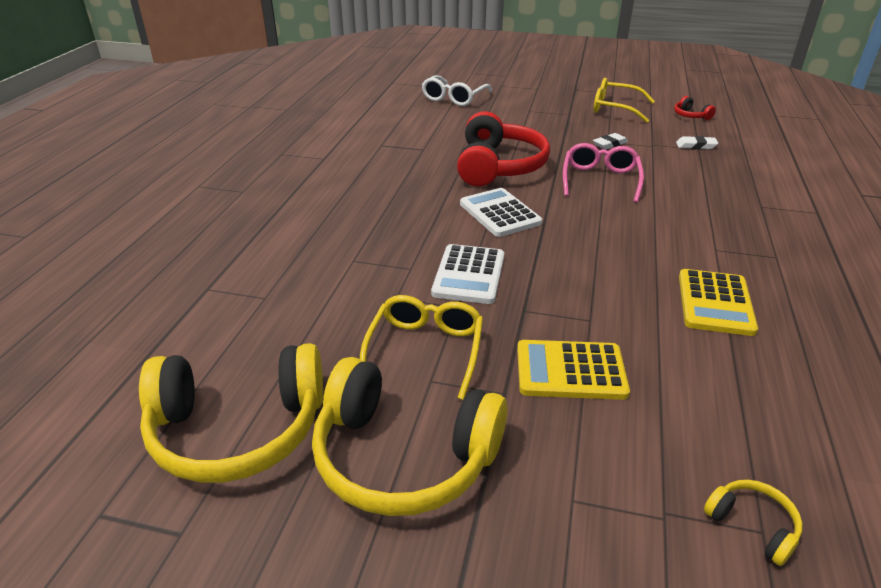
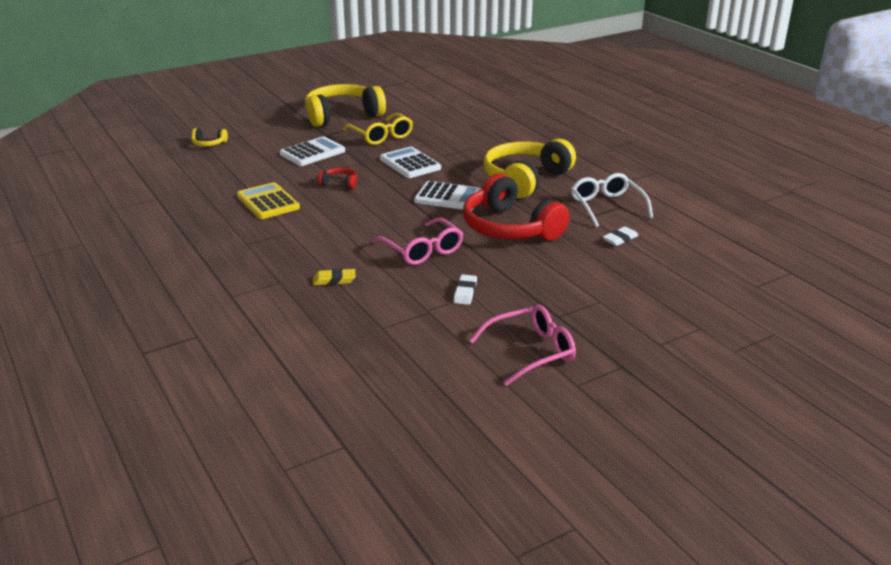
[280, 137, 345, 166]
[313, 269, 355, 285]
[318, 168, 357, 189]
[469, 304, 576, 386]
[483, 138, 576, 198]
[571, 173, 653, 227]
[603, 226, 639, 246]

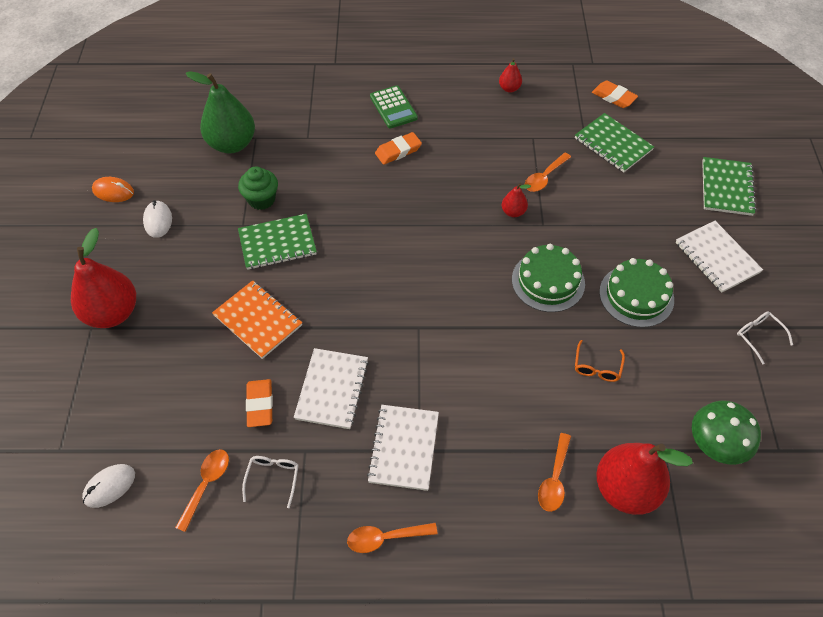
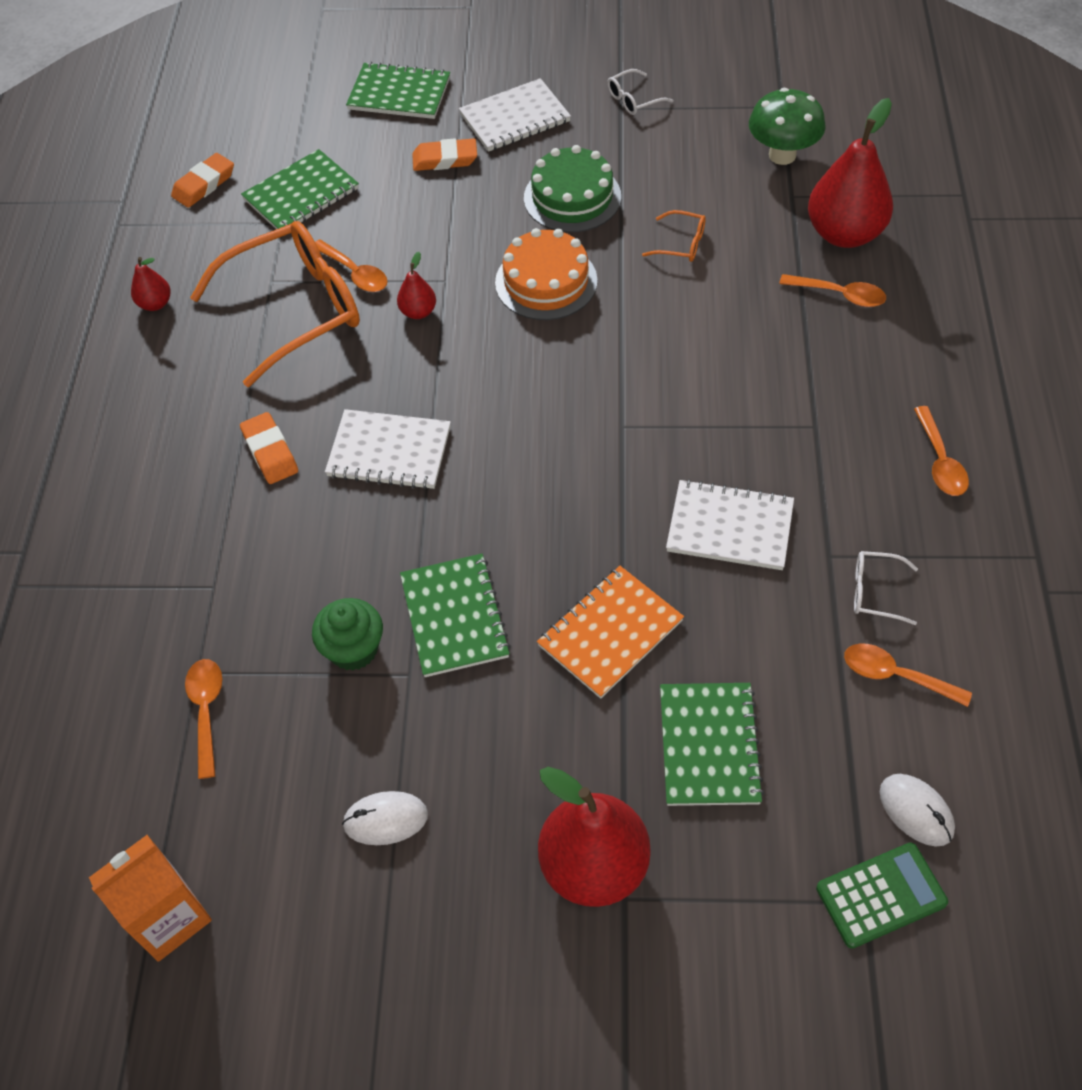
[89, 835, 212, 962]
[185, 659, 222, 779]
[190, 221, 360, 387]
[325, 409, 451, 490]
[412, 138, 477, 171]
[495, 228, 597, 320]
[660, 683, 764, 806]
[816, 843, 948, 949]
[92, 177, 134, 202] (first image)

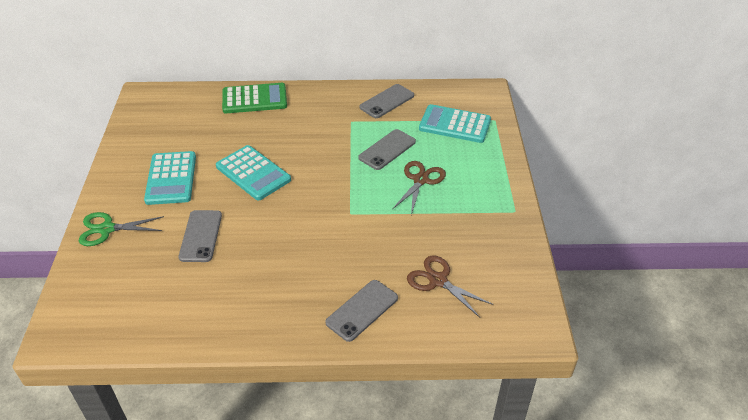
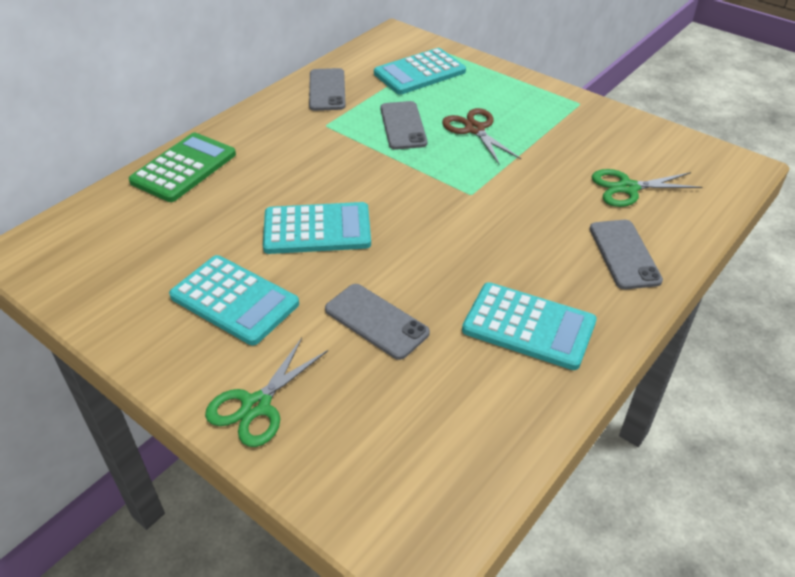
[462, 282, 597, 370]
[592, 169, 702, 207]

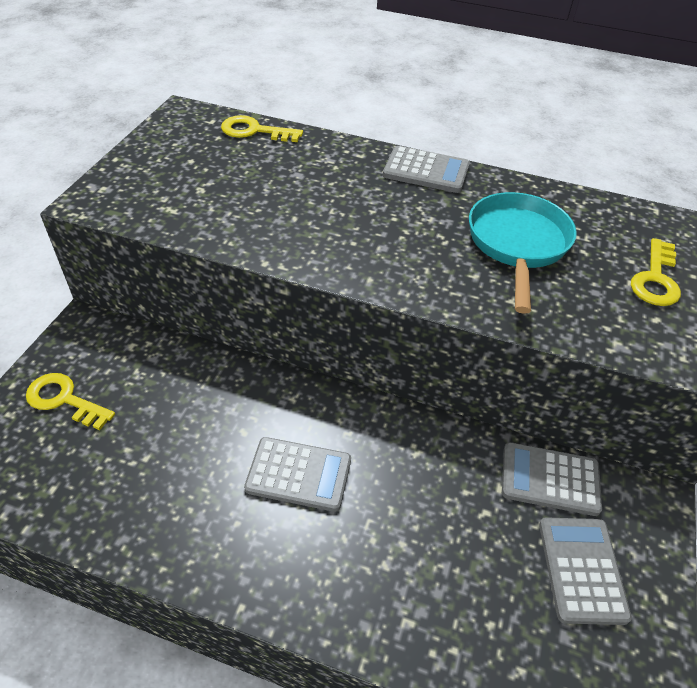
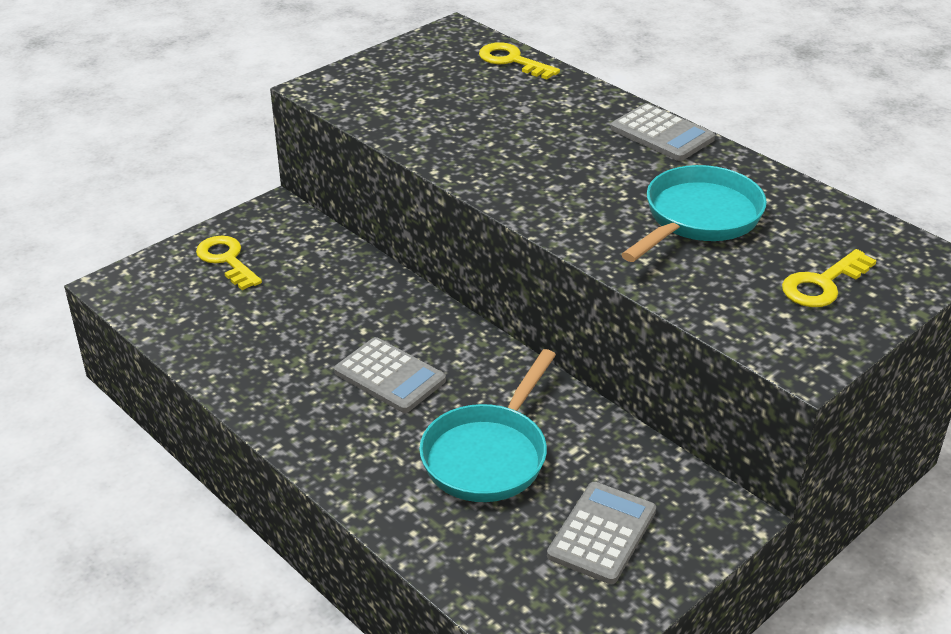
[419, 349, 556, 502]
[502, 442, 602, 516] (first image)

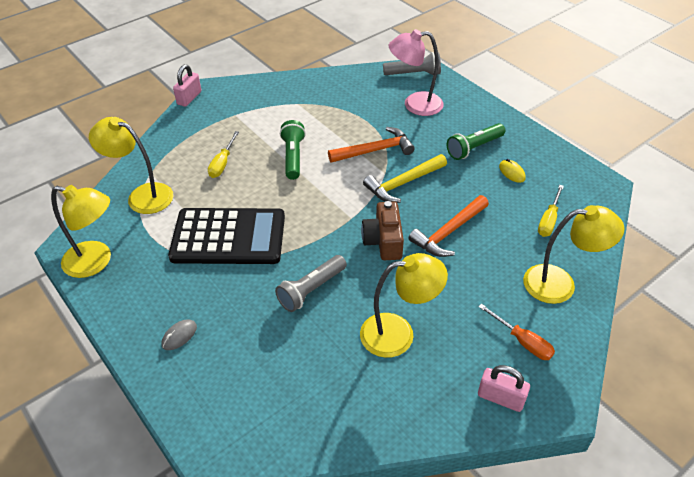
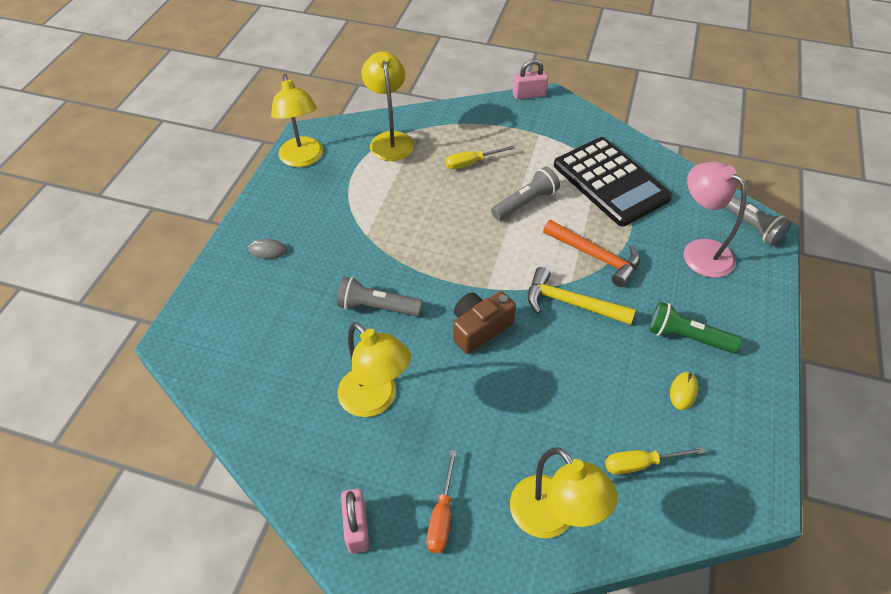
[491, 166, 560, 221]
[554, 137, 672, 226]
[408, 195, 489, 257] (first image)

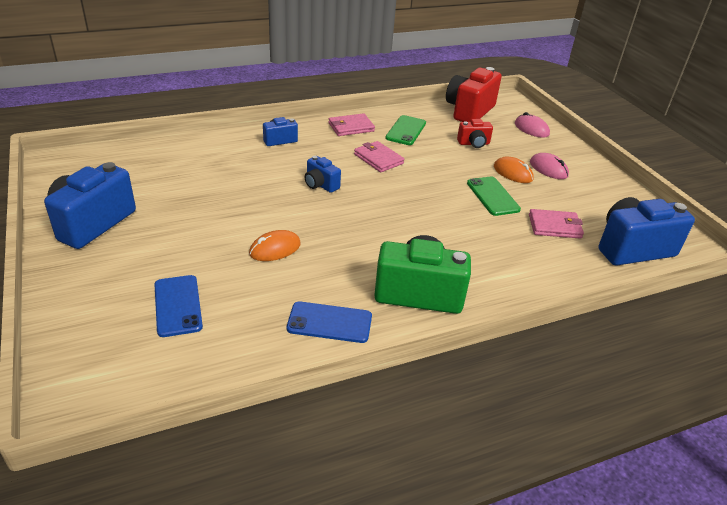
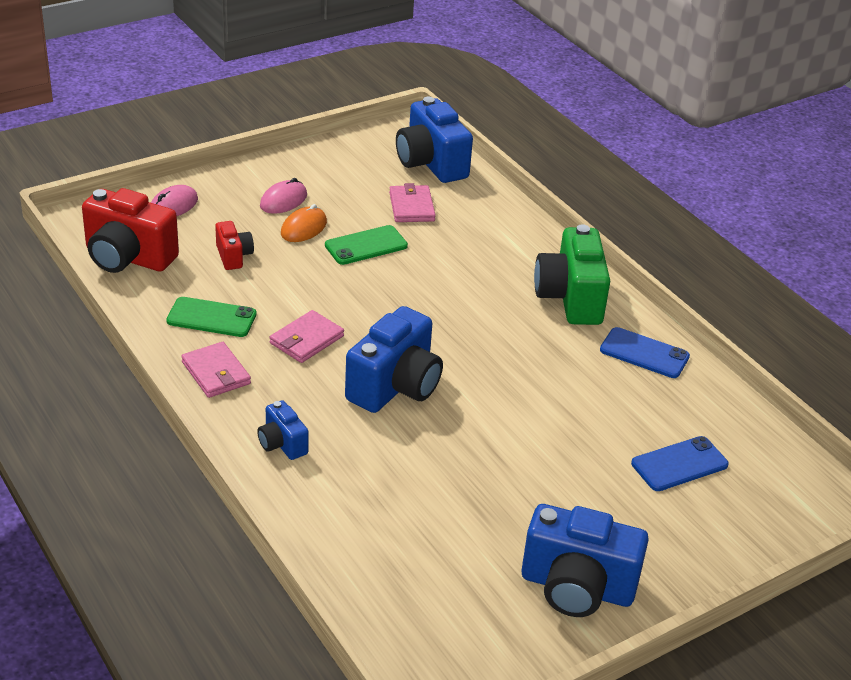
[345, 306, 443, 413]
[600, 327, 690, 378]
[249, 230, 301, 261] (first image)

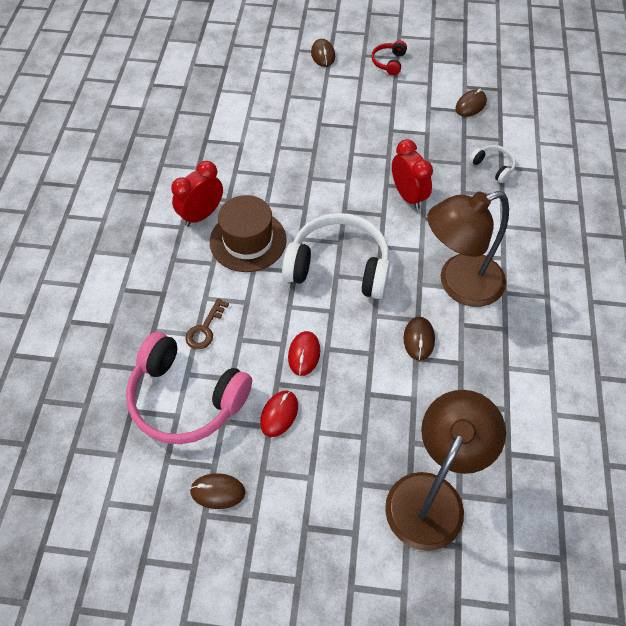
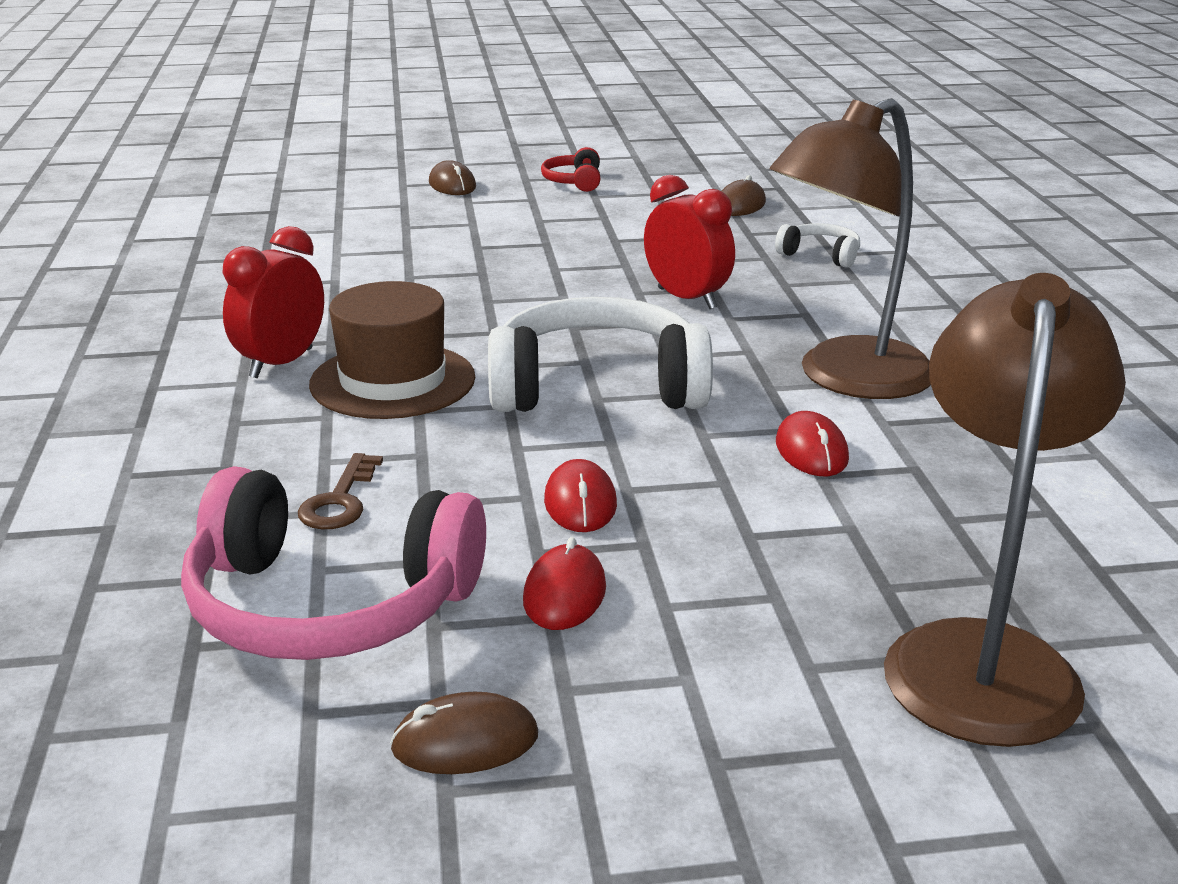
[776, 411, 849, 476]

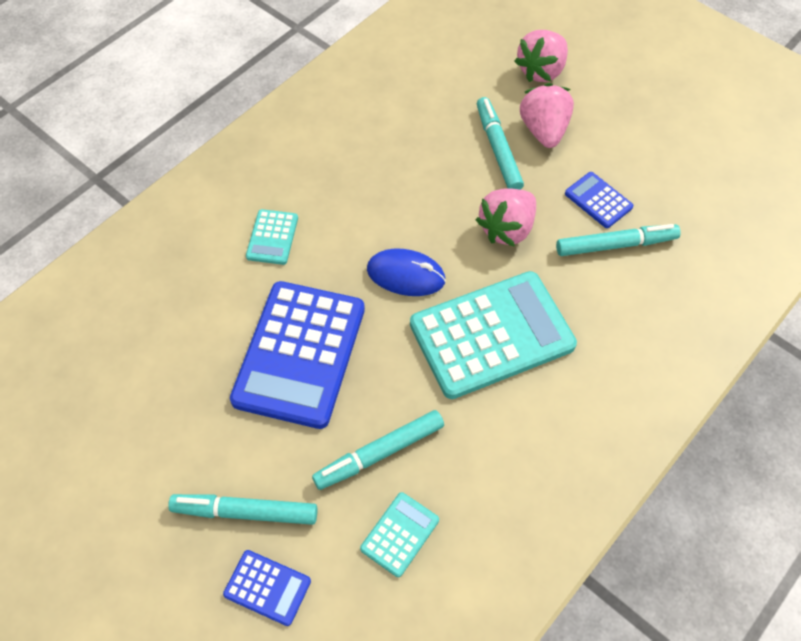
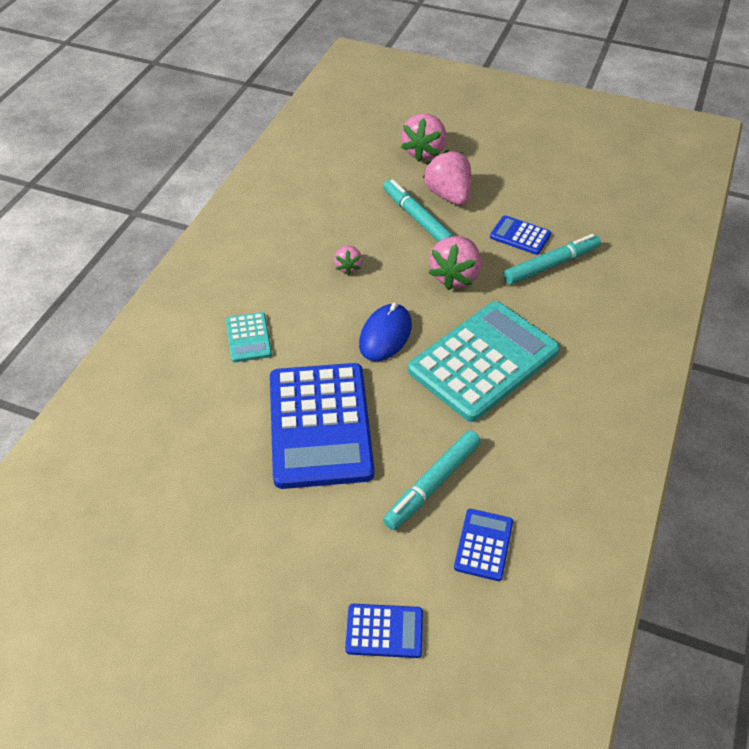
[334, 245, 362, 275]
[359, 302, 412, 361]
[454, 509, 513, 581]
[168, 494, 317, 525] (first image)

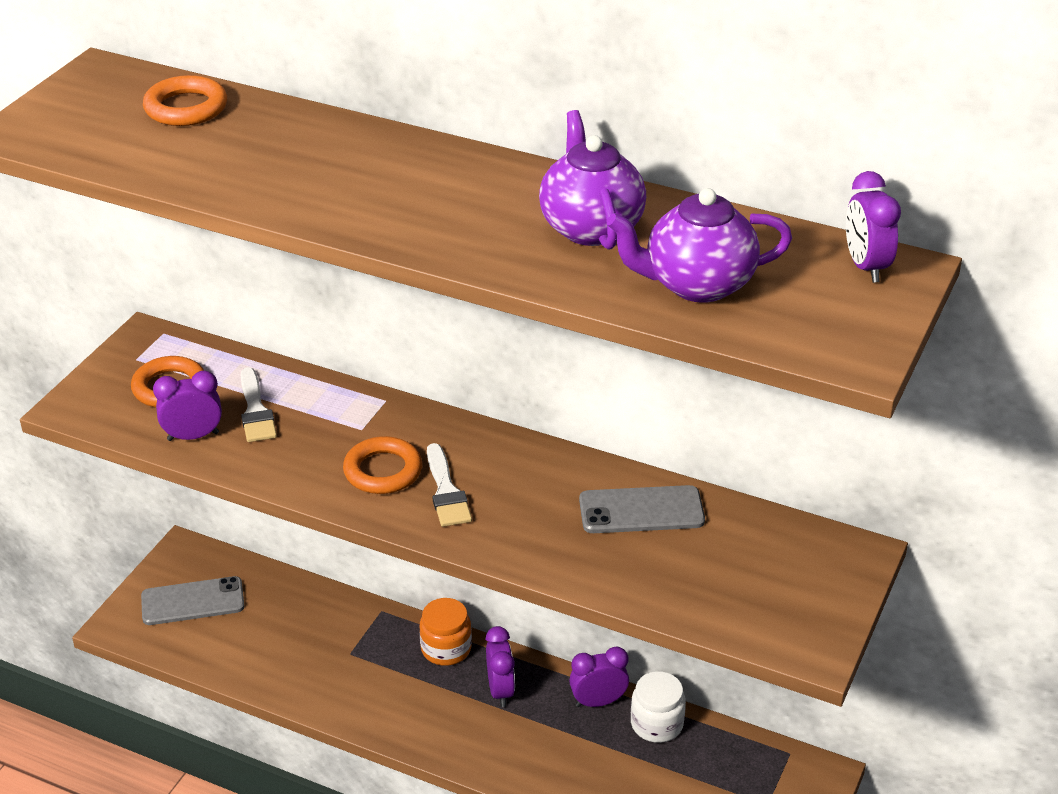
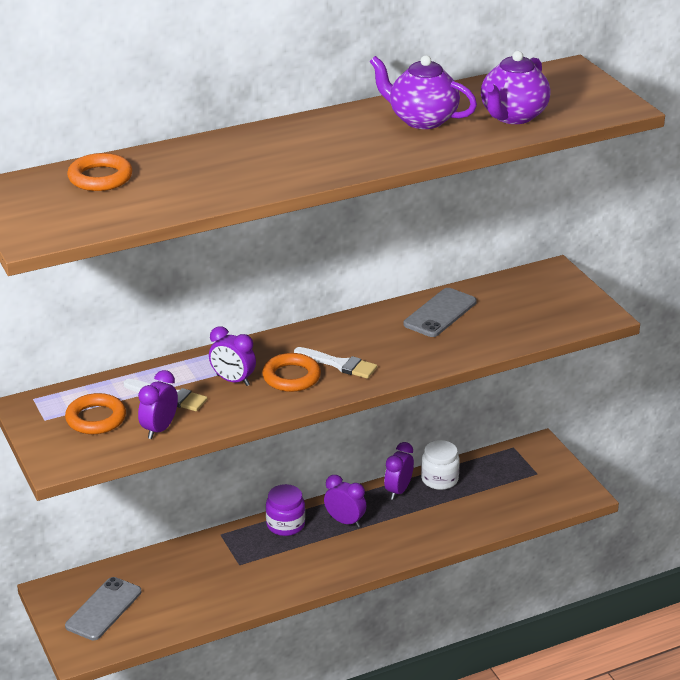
[209, 326, 256, 386]
[266, 484, 305, 536]

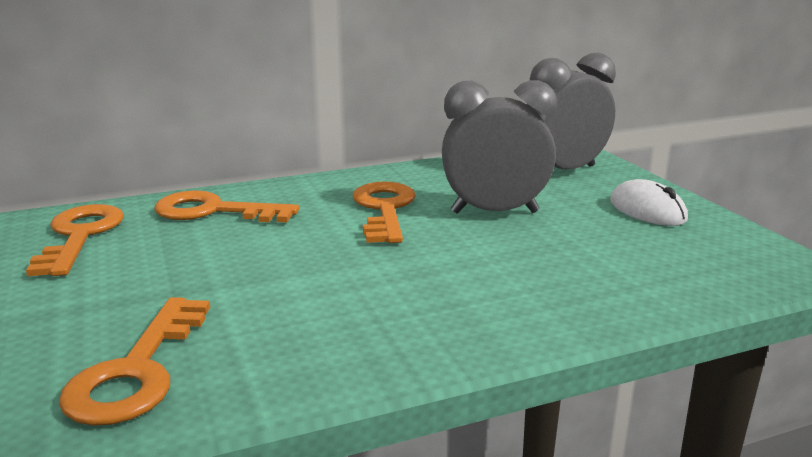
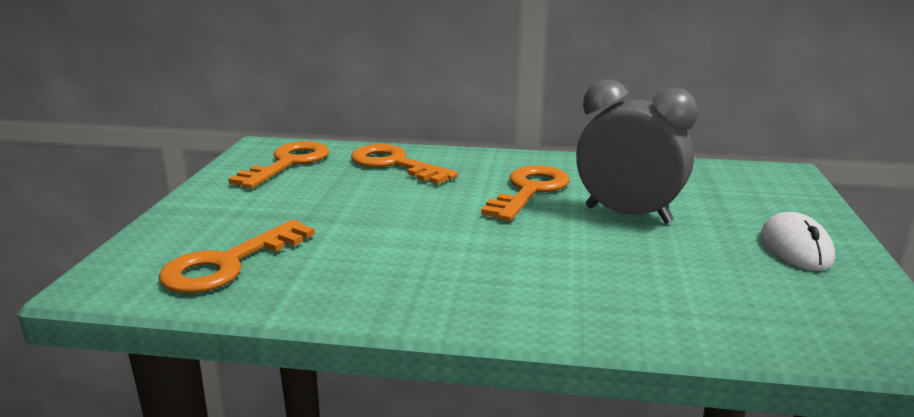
[527, 53, 616, 170] (first image)

